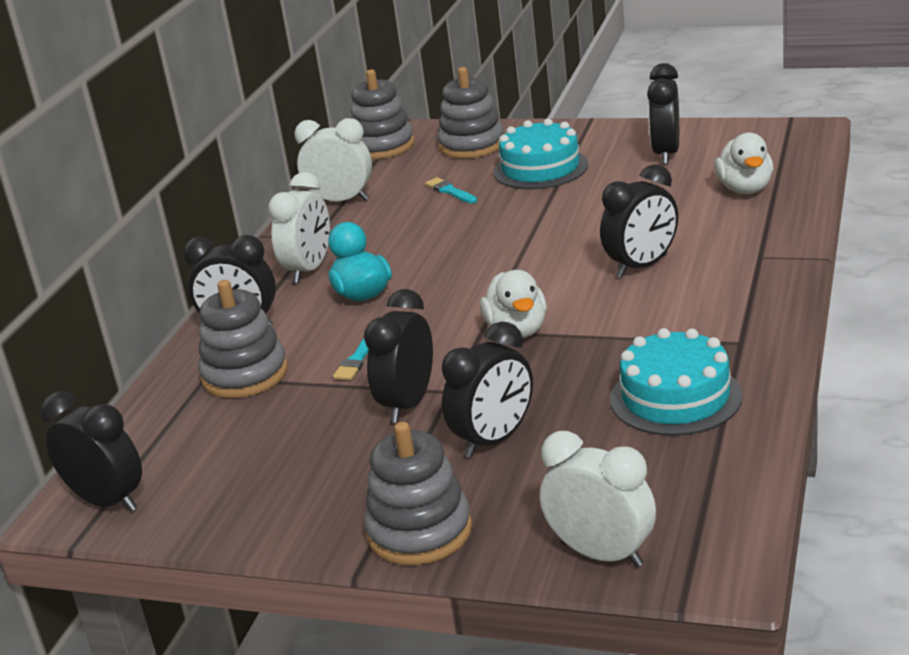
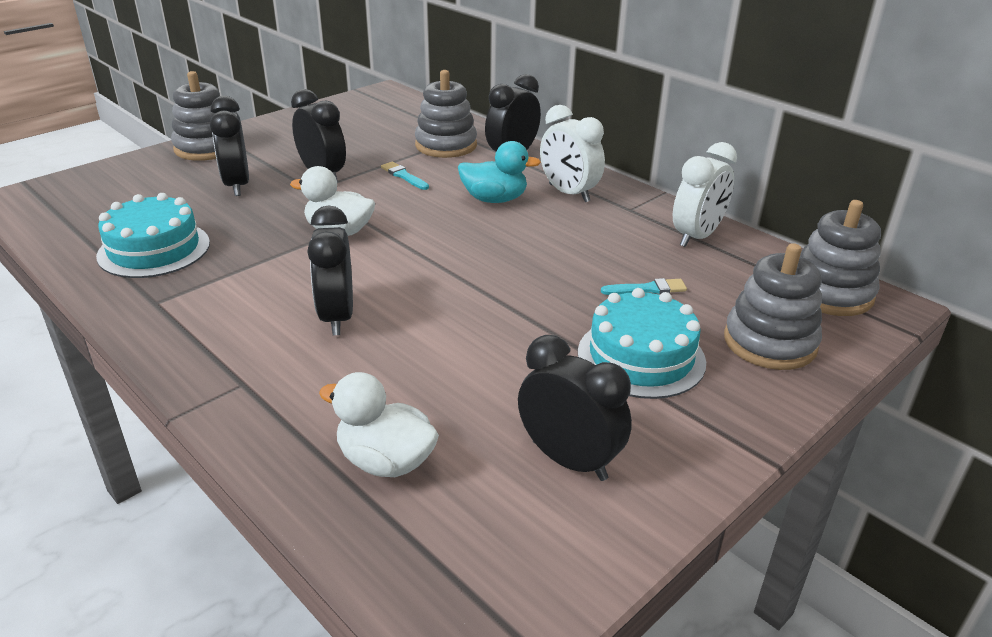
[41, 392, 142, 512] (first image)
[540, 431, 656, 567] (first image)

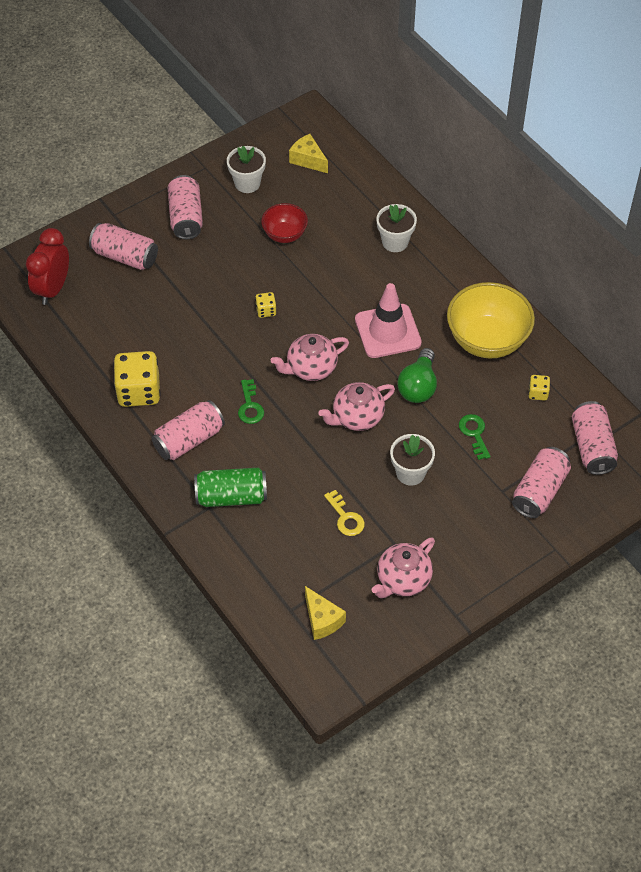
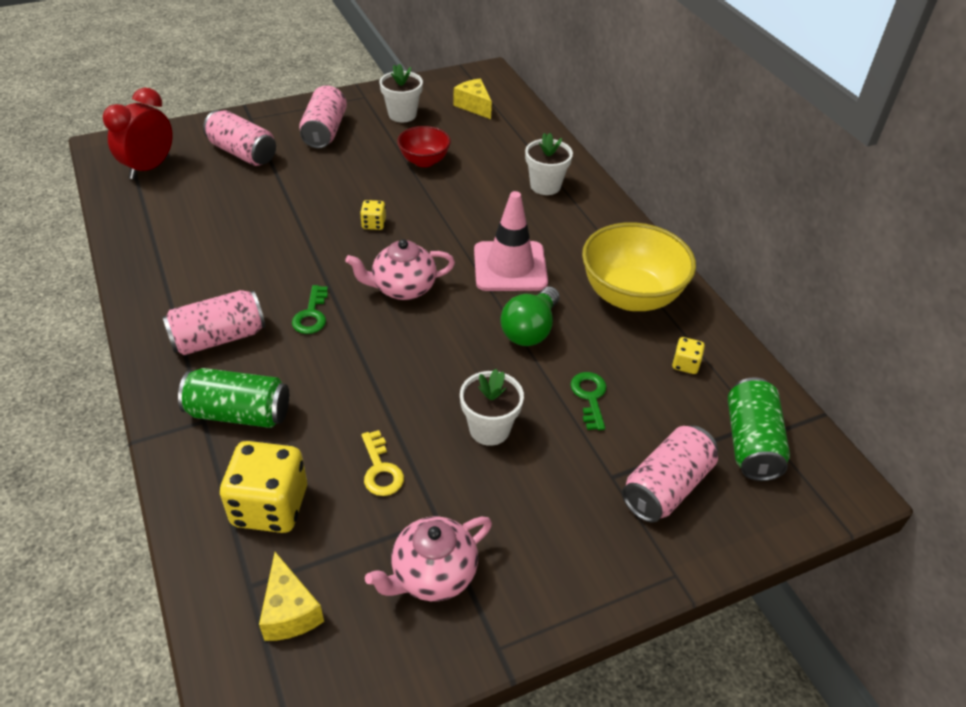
[220, 441, 307, 533]
[728, 377, 790, 481]
[318, 382, 395, 431] (first image)

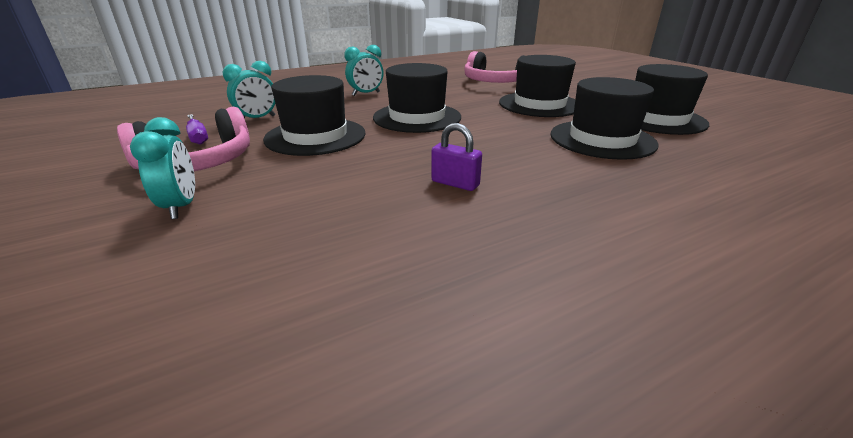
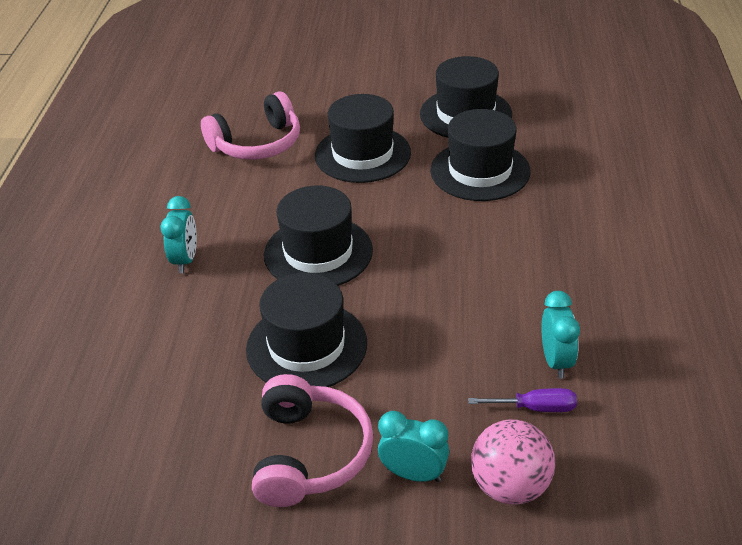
[468, 388, 577, 412]
[471, 419, 555, 505]
[541, 291, 580, 378]
[431, 123, 482, 191] (first image)

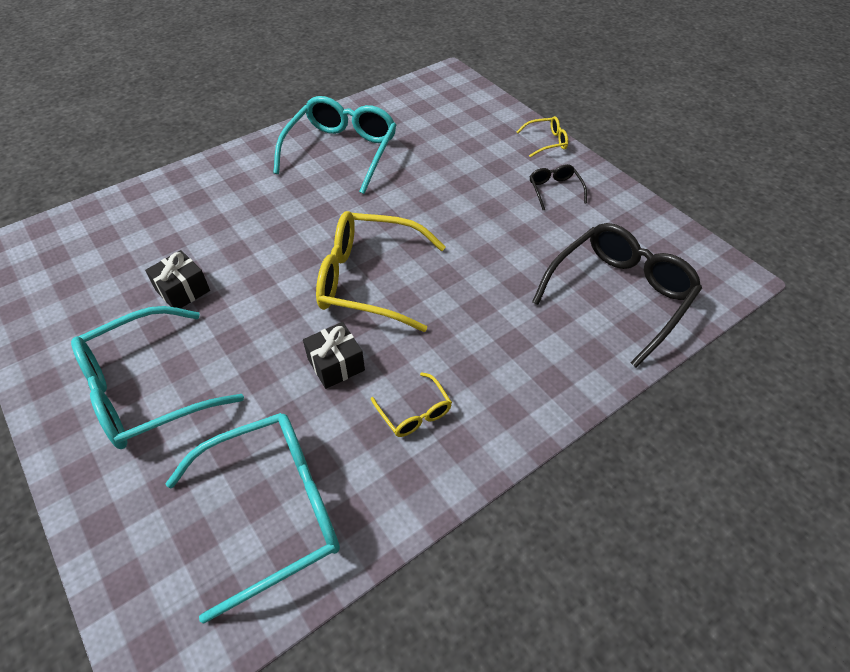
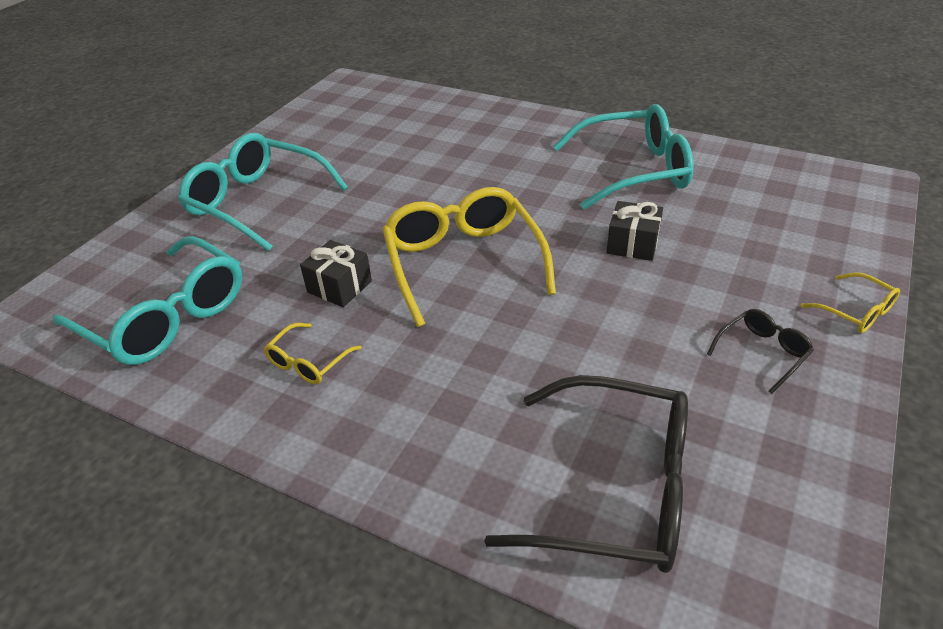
[607, 201, 663, 261]

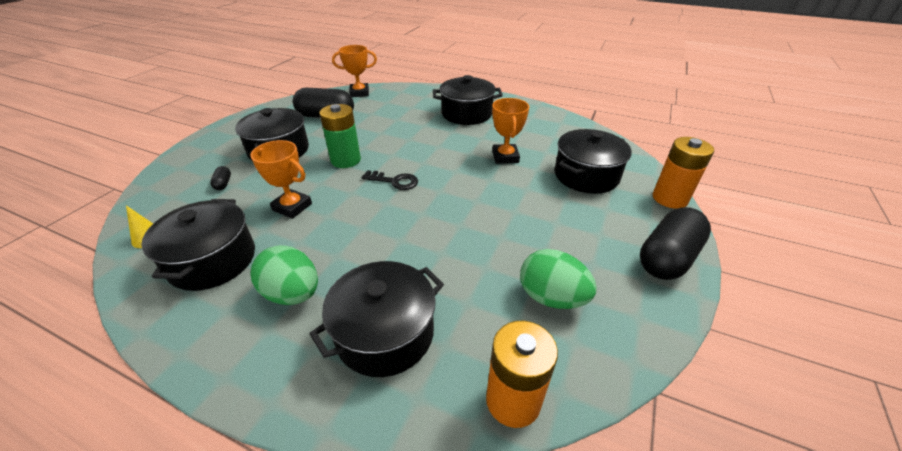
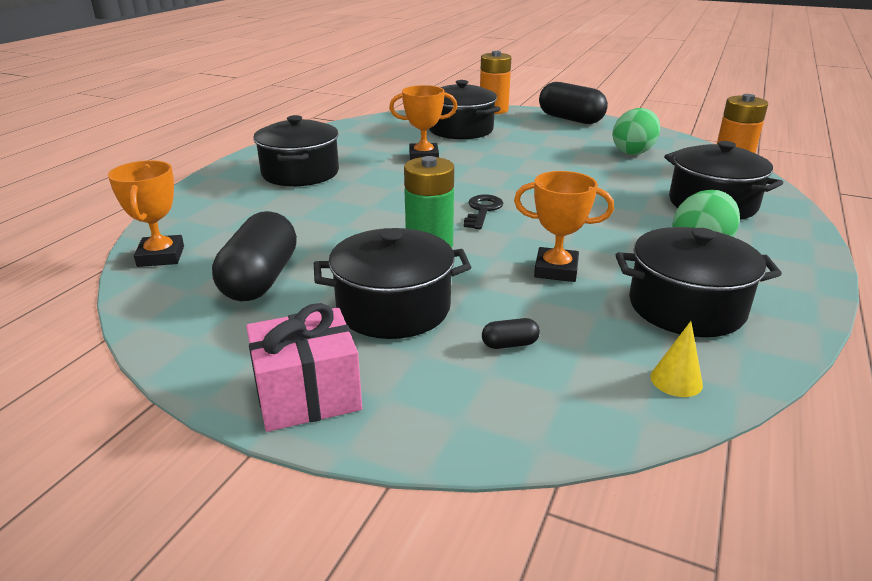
[246, 303, 362, 432]
[514, 171, 614, 282]

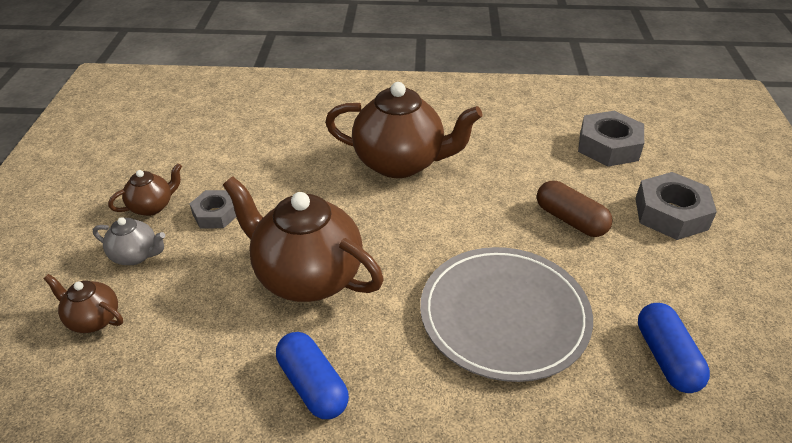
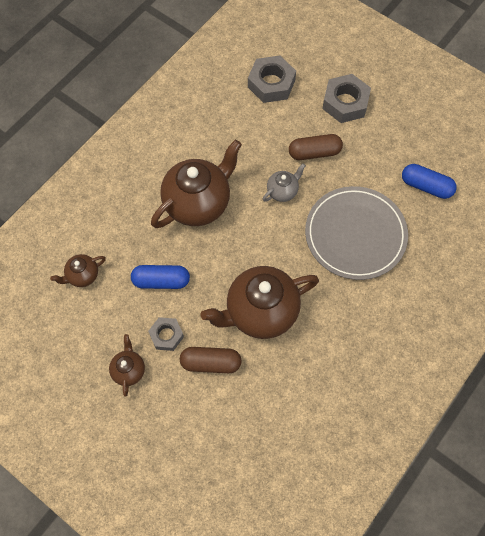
[50, 254, 106, 287]
[131, 265, 190, 289]
[180, 347, 242, 373]
[263, 163, 306, 202]

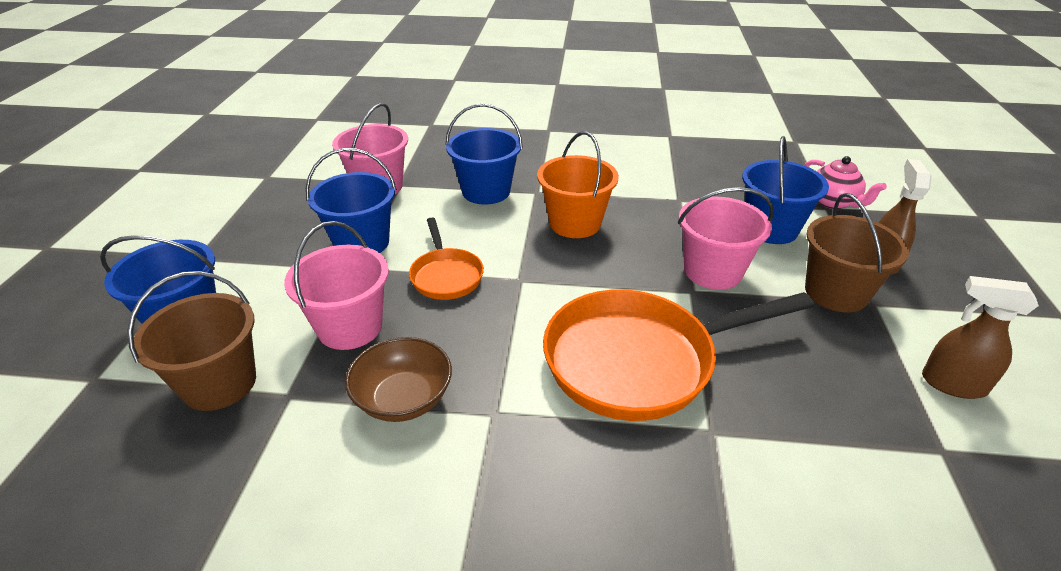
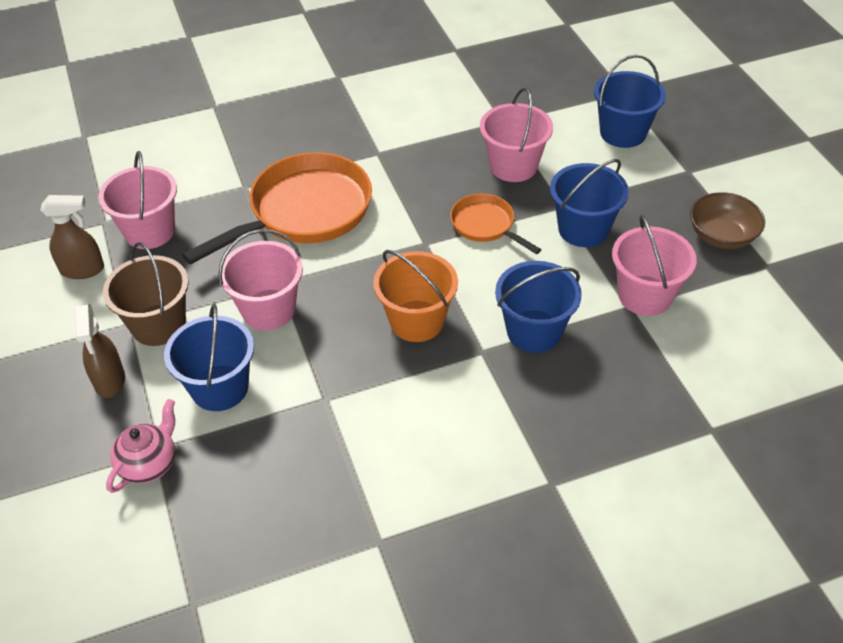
[98, 151, 177, 249]
[106, 399, 175, 493]
[690, 192, 765, 249]
[127, 271, 256, 411] (first image)

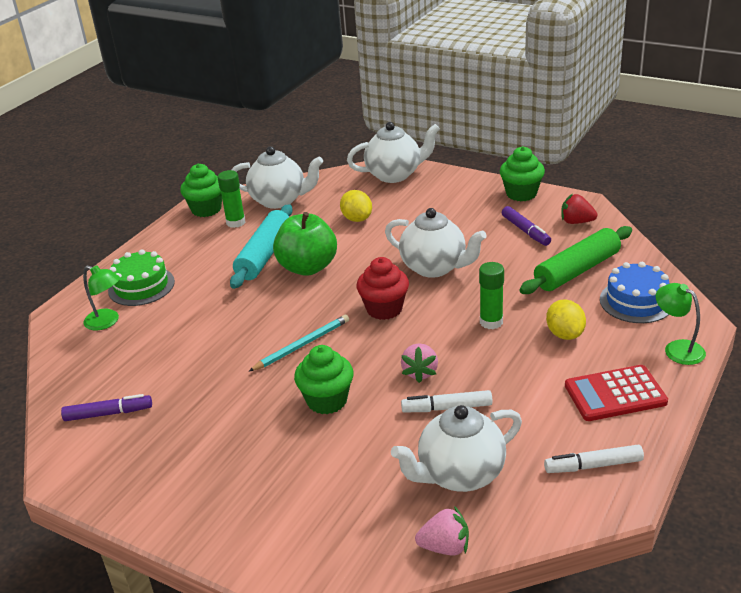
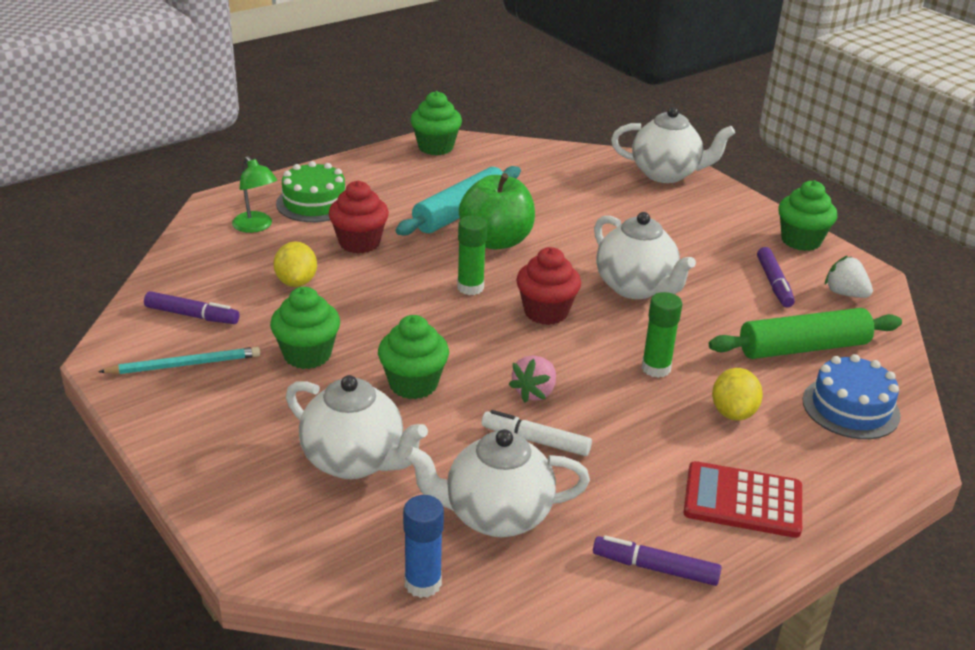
[98, 347, 261, 374]
[270, 287, 340, 369]
[273, 241, 317, 287]
[286, 375, 428, 479]
[329, 181, 389, 254]
[403, 495, 444, 598]
[457, 216, 487, 295]
[593, 536, 721, 586]
[825, 256, 873, 298]
[656, 283, 706, 365] (first image)

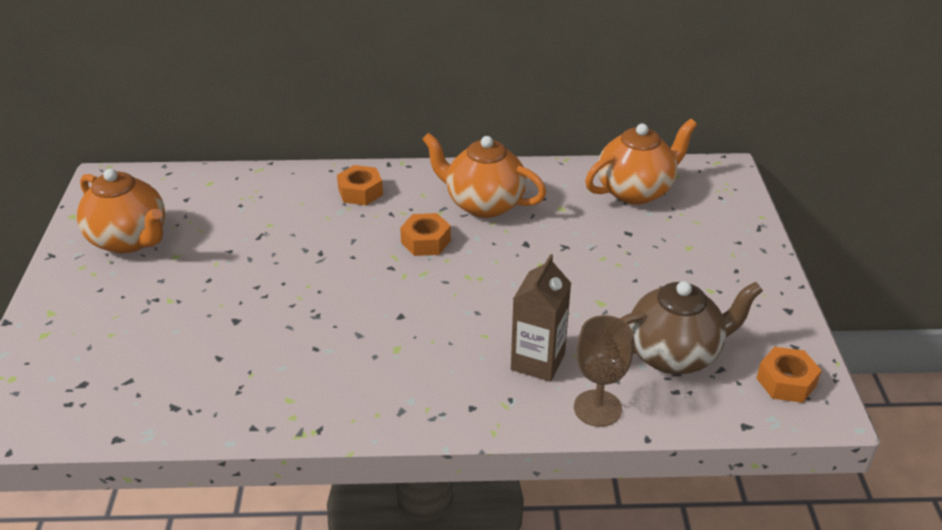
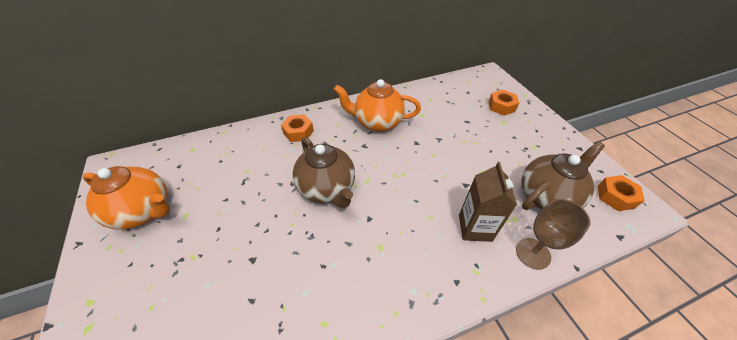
[292, 137, 355, 208]
[488, 90, 519, 116]
[585, 119, 697, 205] (first image)

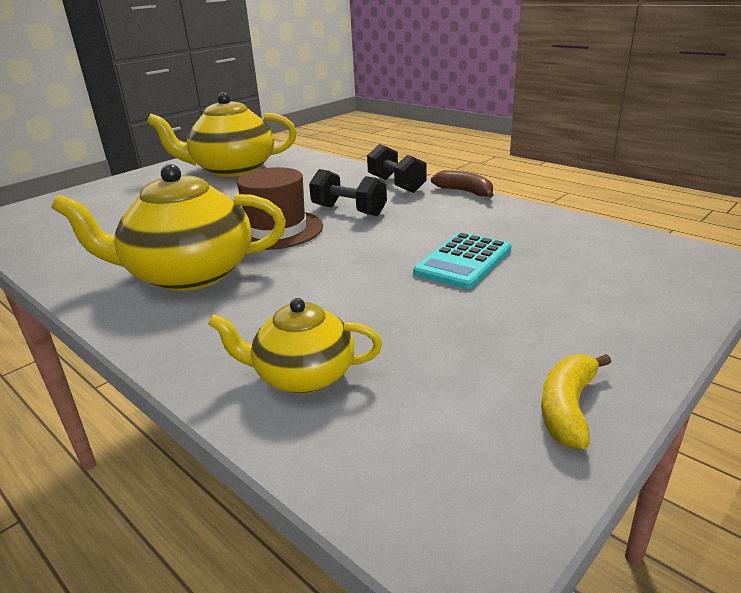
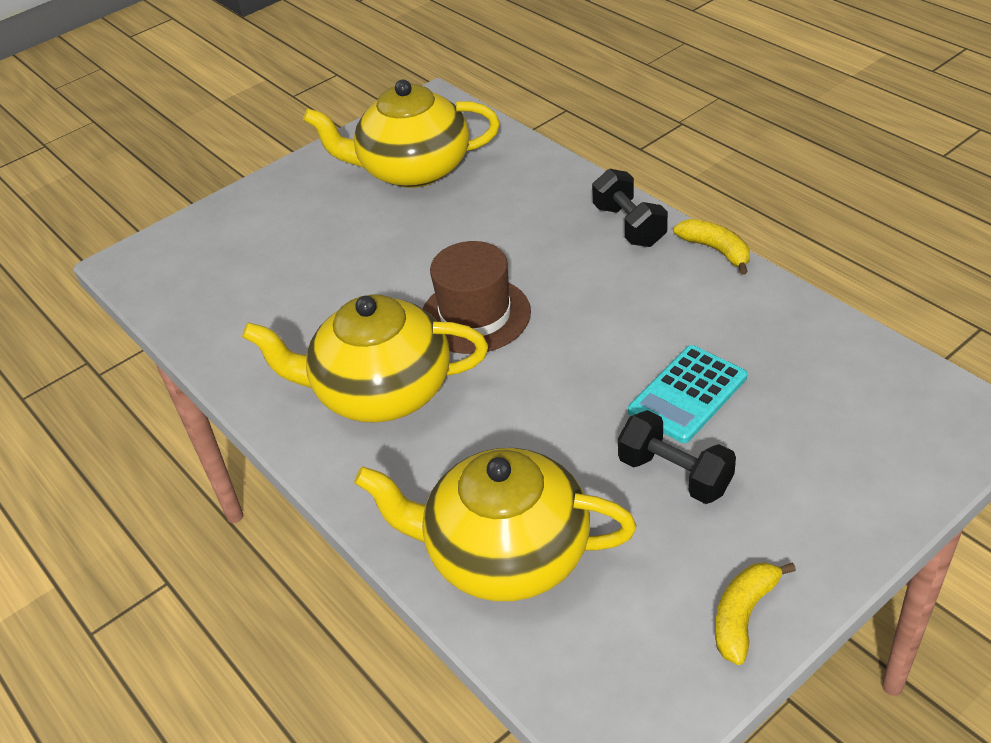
[354, 448, 637, 601]
[618, 410, 736, 504]
[673, 219, 750, 275]

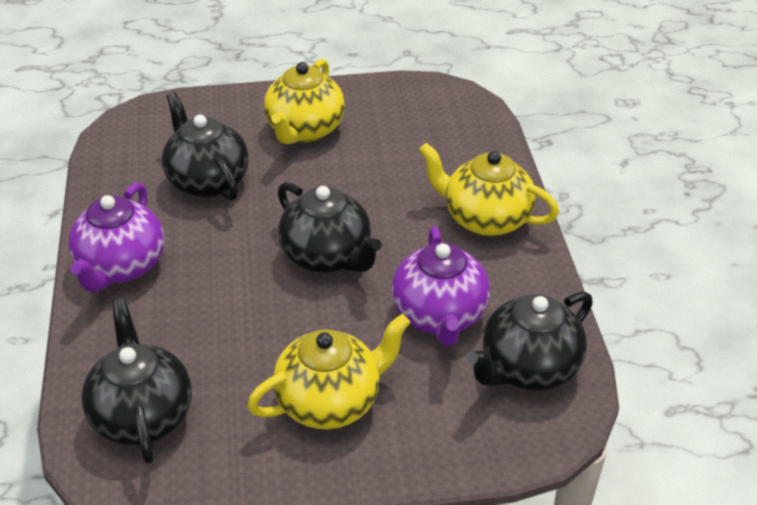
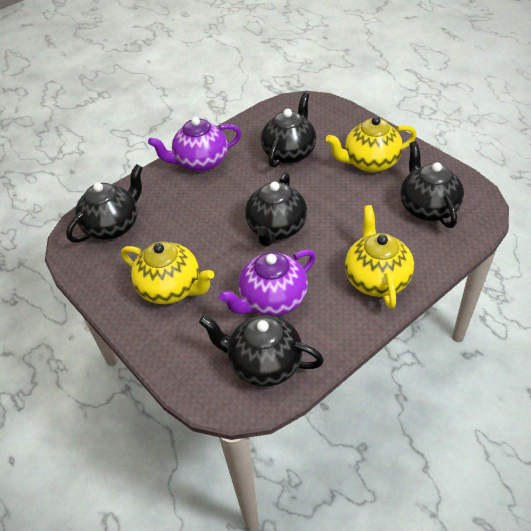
[400, 141, 464, 228]

